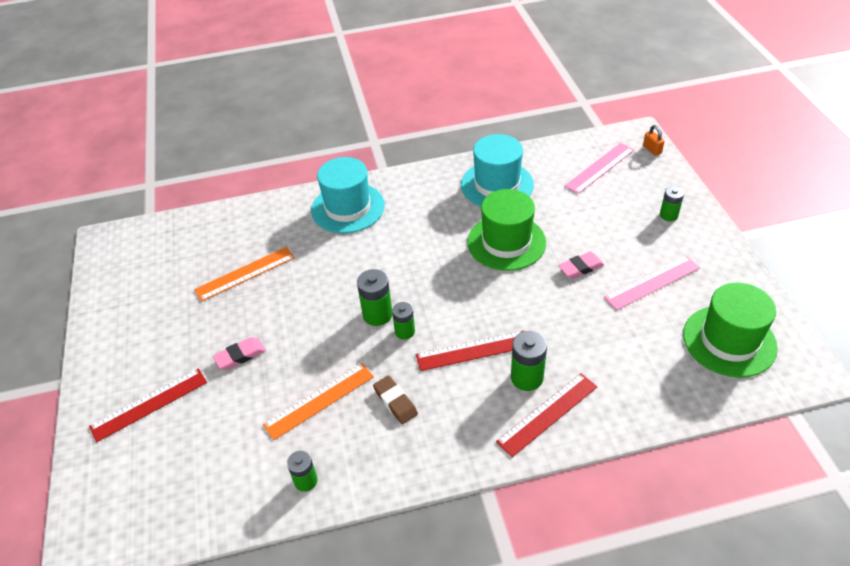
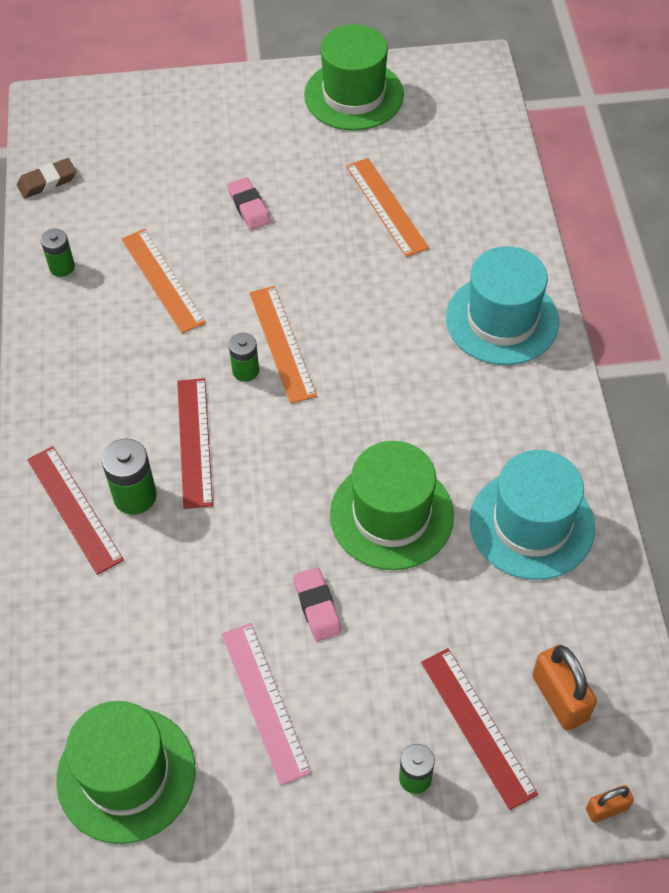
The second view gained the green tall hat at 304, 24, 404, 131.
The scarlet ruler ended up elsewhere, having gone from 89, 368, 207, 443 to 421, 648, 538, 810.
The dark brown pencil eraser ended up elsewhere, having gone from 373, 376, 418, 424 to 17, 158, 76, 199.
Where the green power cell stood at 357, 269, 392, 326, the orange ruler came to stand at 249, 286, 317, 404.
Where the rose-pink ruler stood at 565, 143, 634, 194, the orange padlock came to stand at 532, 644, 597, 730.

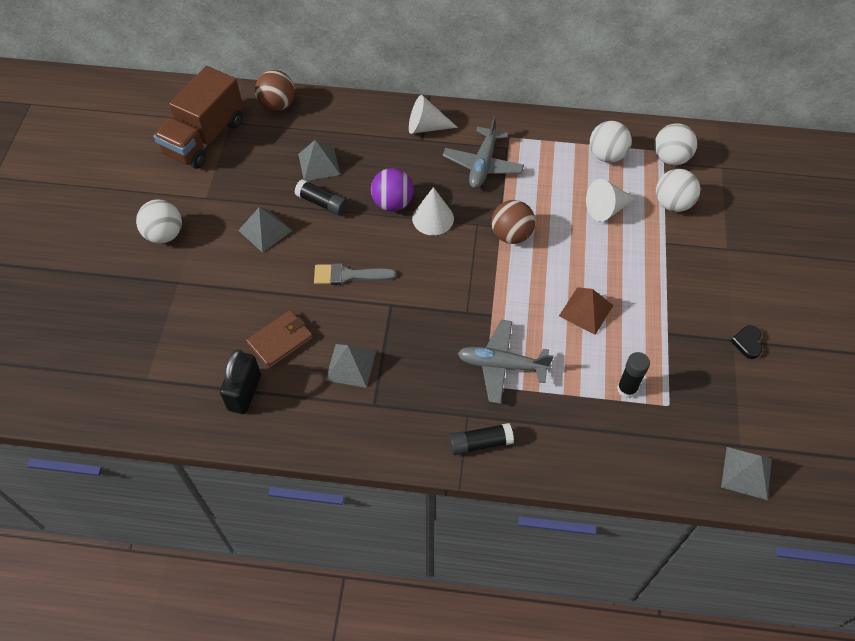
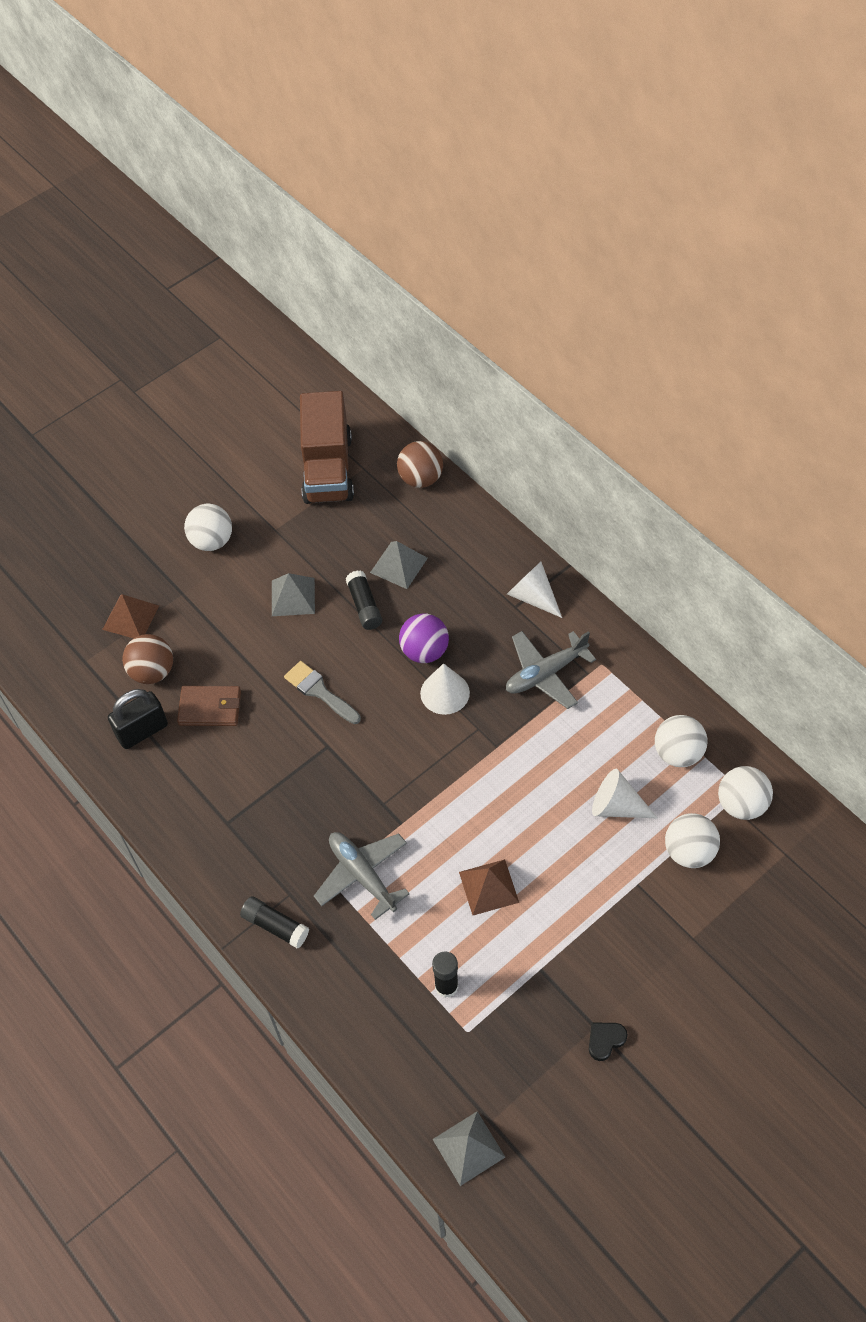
The second view lost the gray pyramid shape at 325, 344, 376, 388.
The second view gained the dark brown pyramid shape at 102, 594, 159, 638.
The dark brown ball ended up elsewhere, having gone from 491, 200, 535, 244 to 122, 634, 173, 684.
The dark brown lorry at 154, 66, 243, 169 ended up facing another way, 75 degrees counterclockwise from before.

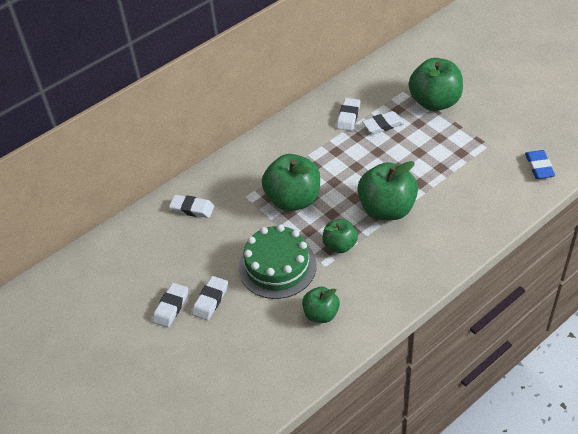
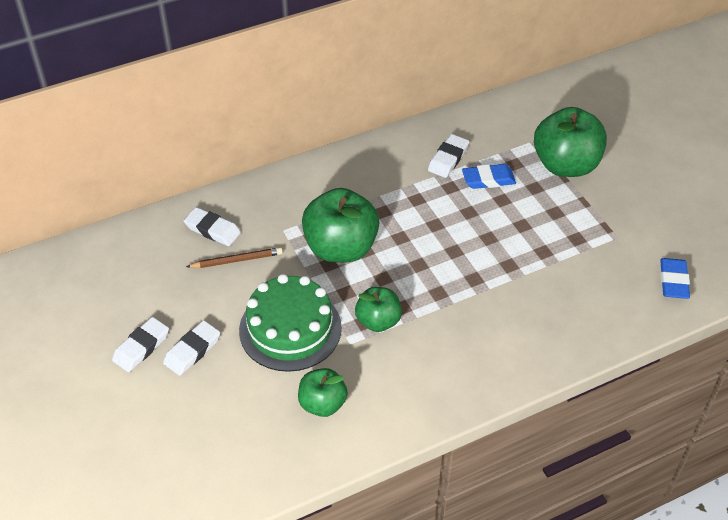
The second view lost the green apple fruit at 357, 161, 418, 220.
The second view gained the dark brown lead pencil at 186, 247, 283, 268.
What was the pure white pencil eraser at 363, 111, 404, 134 turned into the cobalt pencil eraser at 462, 164, 516, 189.

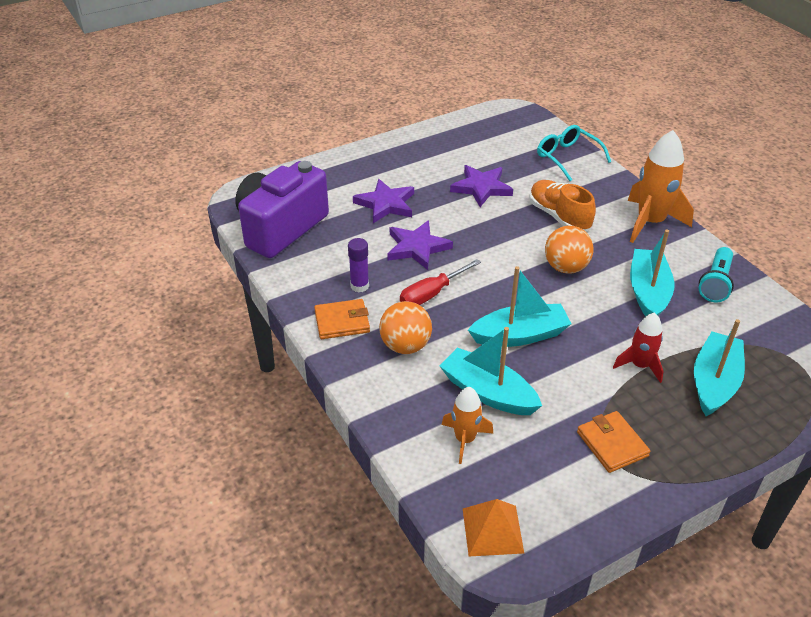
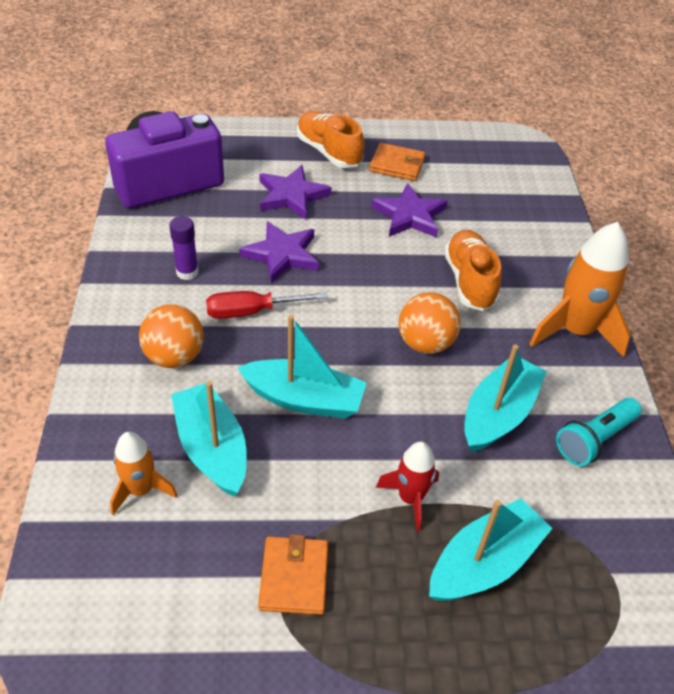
The second view lost the orange pyramid shape at 463, 499, 524, 556.
The second view lost the turquoise glasses at 537, 125, 611, 181.
The second view gained the orange lace-up shoe at 297, 111, 364, 168.
The orange card wallet ended up elsewhere, having gone from 314, 299, 370, 339 to 369, 143, 425, 181.

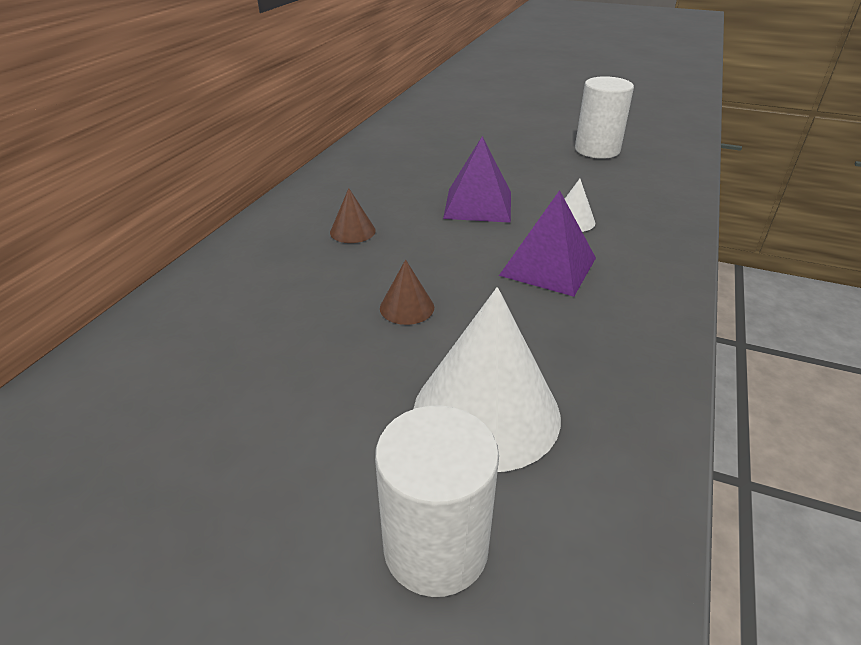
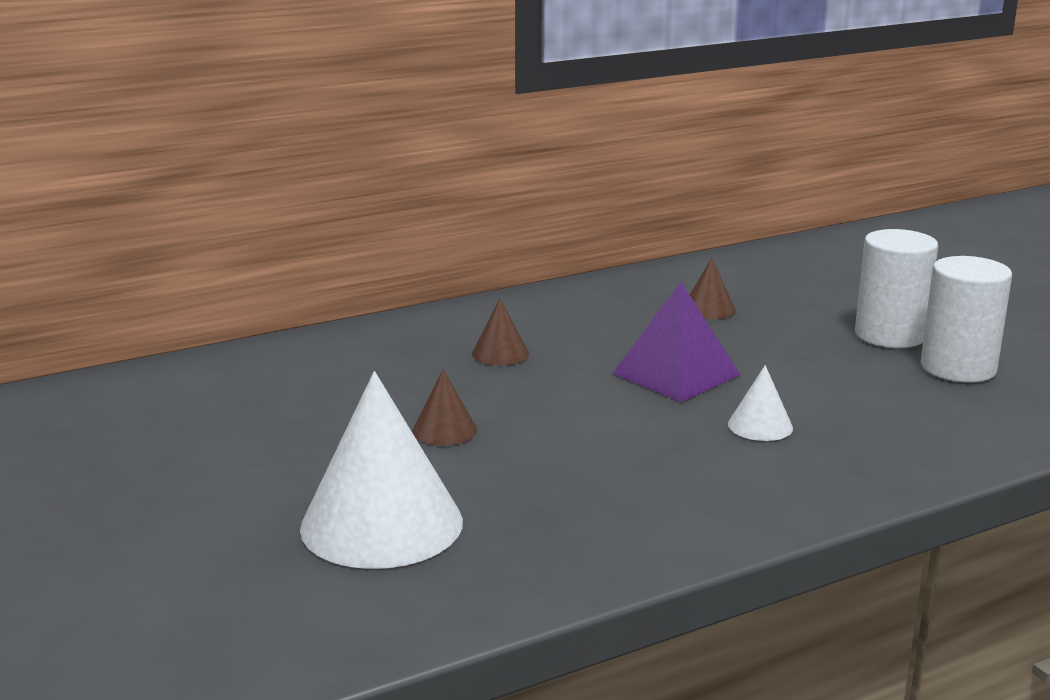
The second view lost the purple pyramid shape at 499, 190, 596, 297.
The second view gained the dark brown cone shape at 690, 258, 736, 319.
The pure white cylinder shape ended up elsewhere, having gone from 375, 406, 499, 597 to 855, 229, 938, 348.

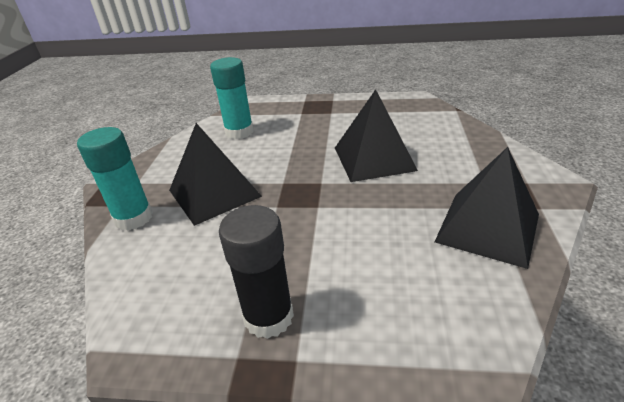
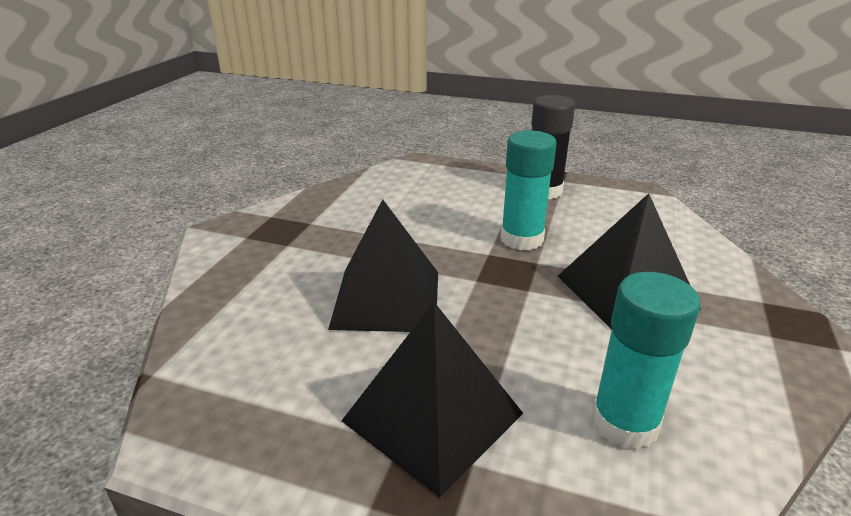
The turquoise glue stick ended up elsewhere, having gone from 77, 127, 153, 230 to 501, 130, 557, 250.
The jet-black pyramid shape ended up elsewhere, having gone from 435, 147, 539, 269 to 341, 302, 523, 497.

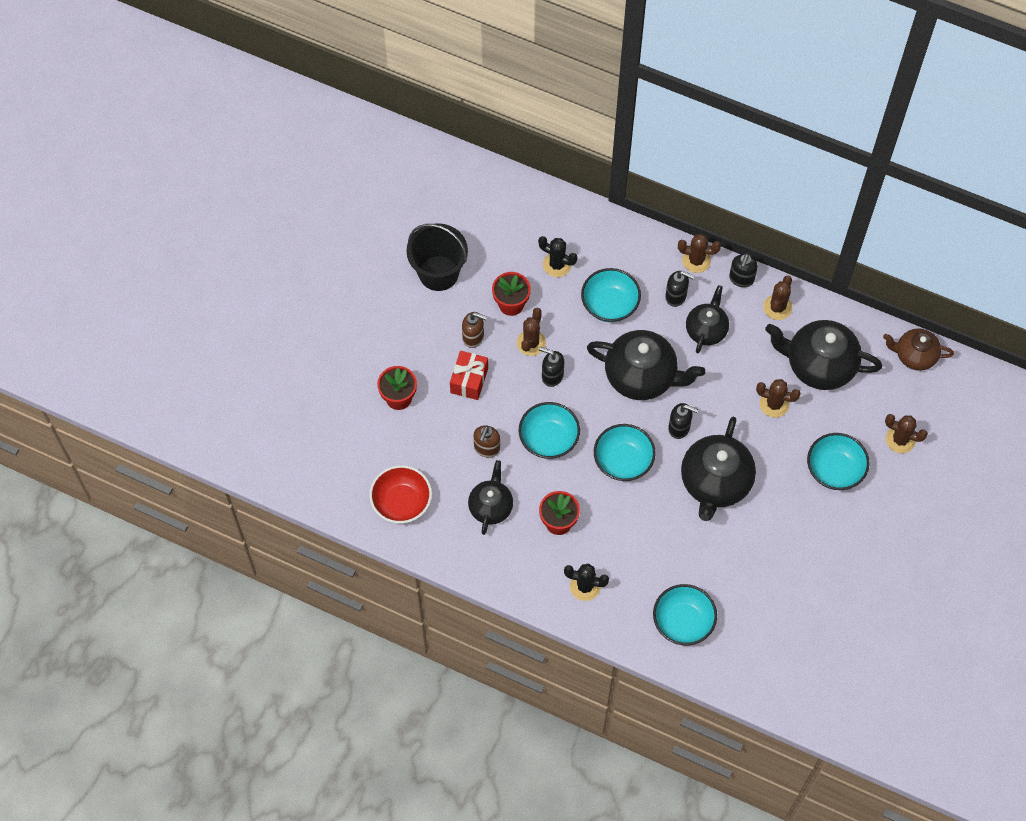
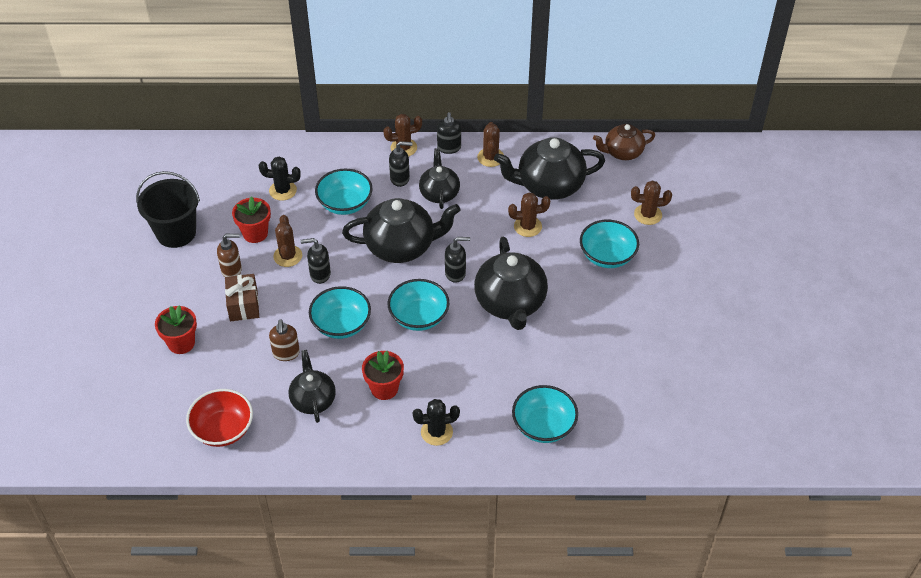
What was the scarlet wrapped gift at 450, 351, 488, 400 turned into the dark brown wrapped gift at 225, 274, 259, 321.

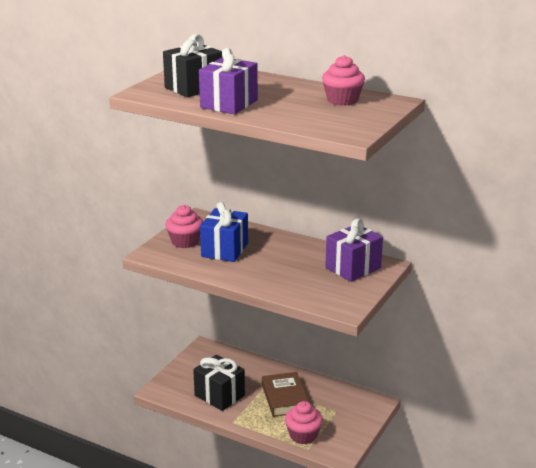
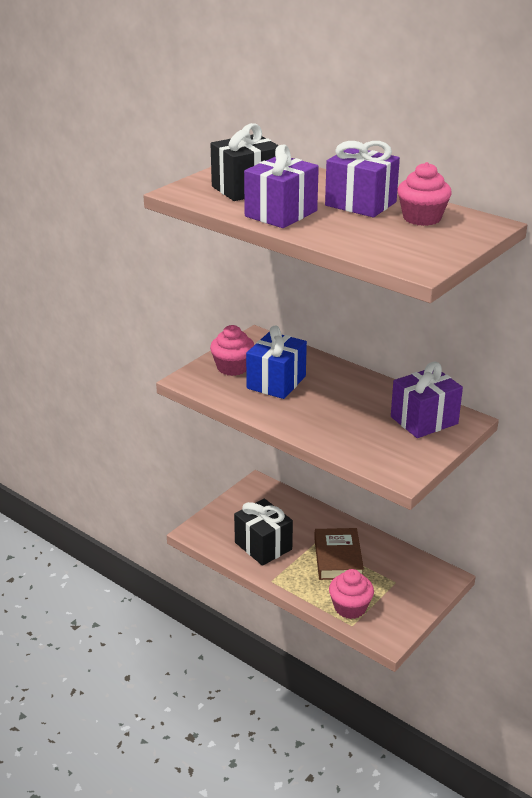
The second view gained the purple wrapped gift at 325, 141, 400, 217.

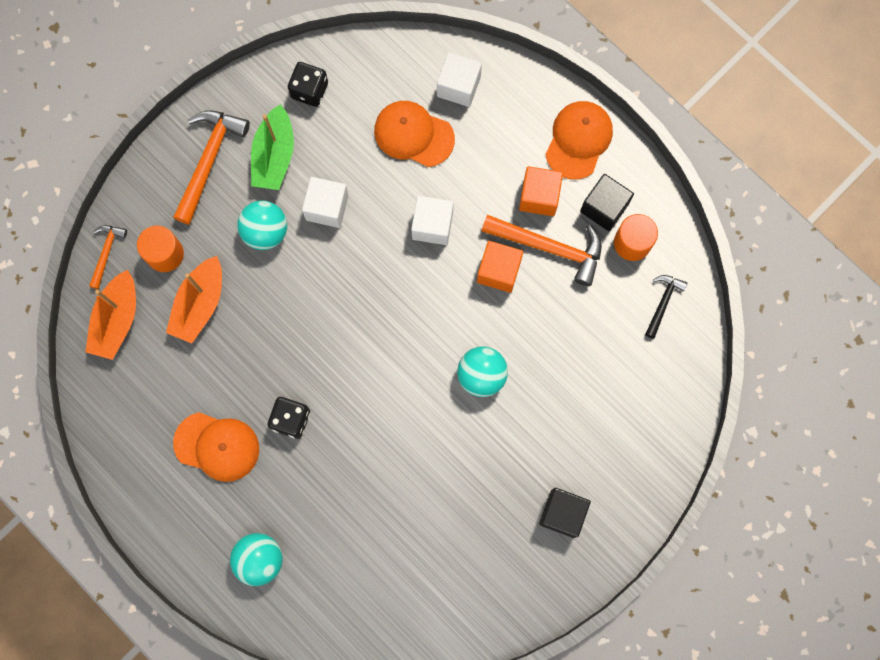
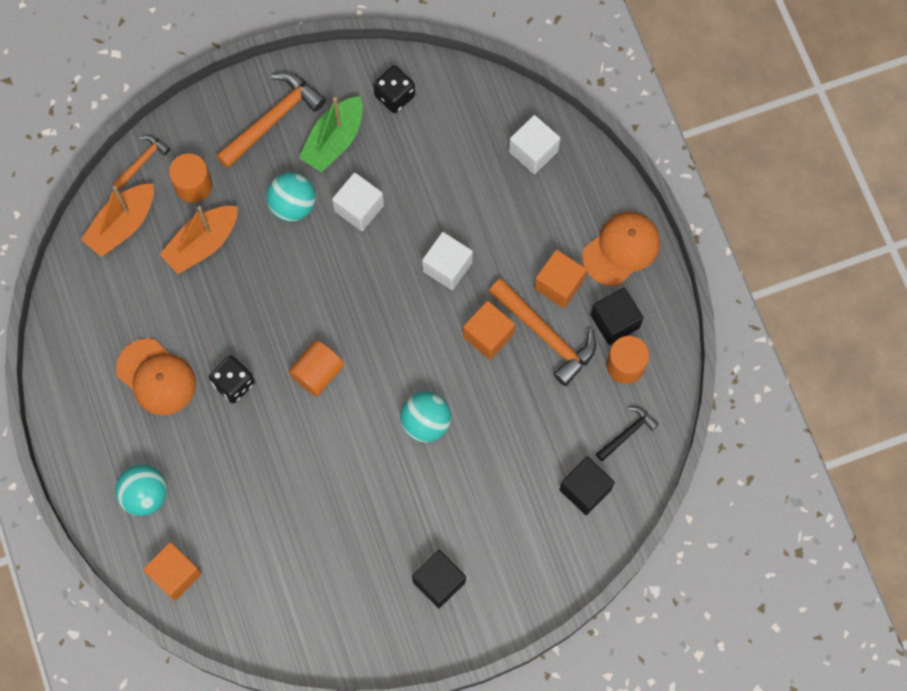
The second view lost the orange baseball cap at 374, 101, 455, 167.
The second view gained the orange cube at 143, 542, 202, 601.
The second view gained the orange cylinder shape at 288, 340, 344, 396.
The second view gained the jet-black cube at 559, 456, 615, 515.

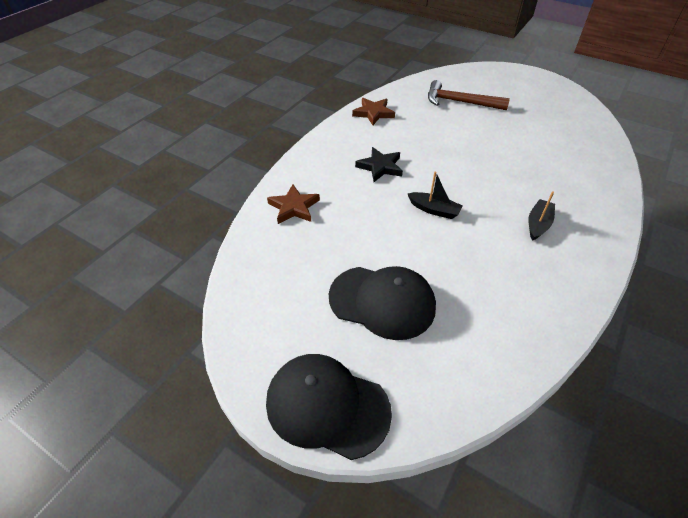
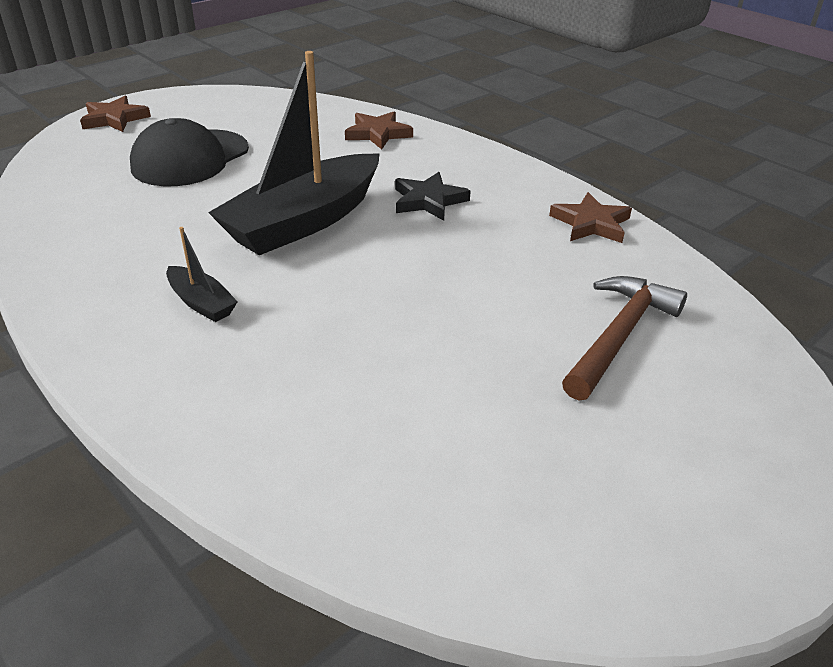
Where the jet-black baseball cap stood at 266, 354, 392, 460, the dark brown five-pointed star came to stand at 80, 96, 151, 132.
The size of the jet-black toy boat at 407, 171, 463, 219 changed by a factor of 2.30.

